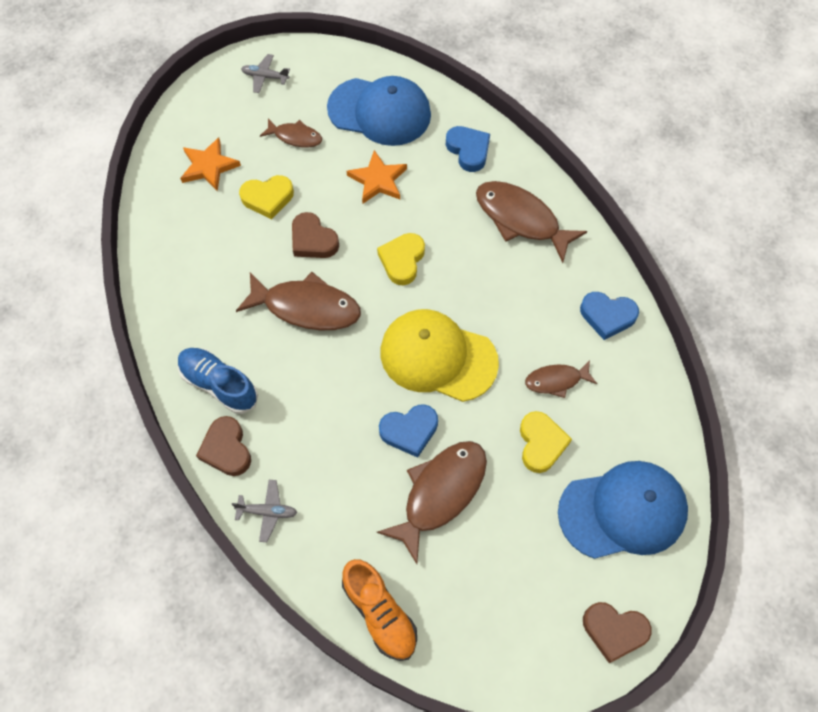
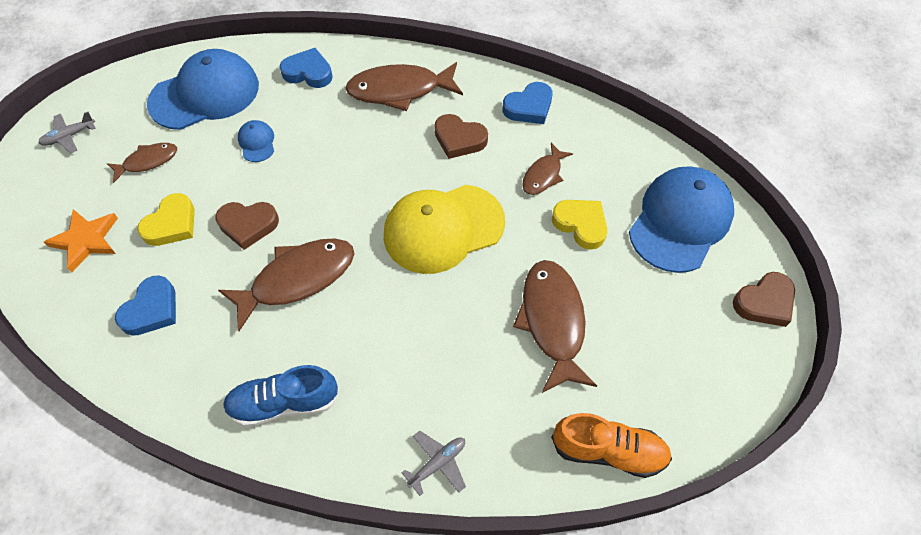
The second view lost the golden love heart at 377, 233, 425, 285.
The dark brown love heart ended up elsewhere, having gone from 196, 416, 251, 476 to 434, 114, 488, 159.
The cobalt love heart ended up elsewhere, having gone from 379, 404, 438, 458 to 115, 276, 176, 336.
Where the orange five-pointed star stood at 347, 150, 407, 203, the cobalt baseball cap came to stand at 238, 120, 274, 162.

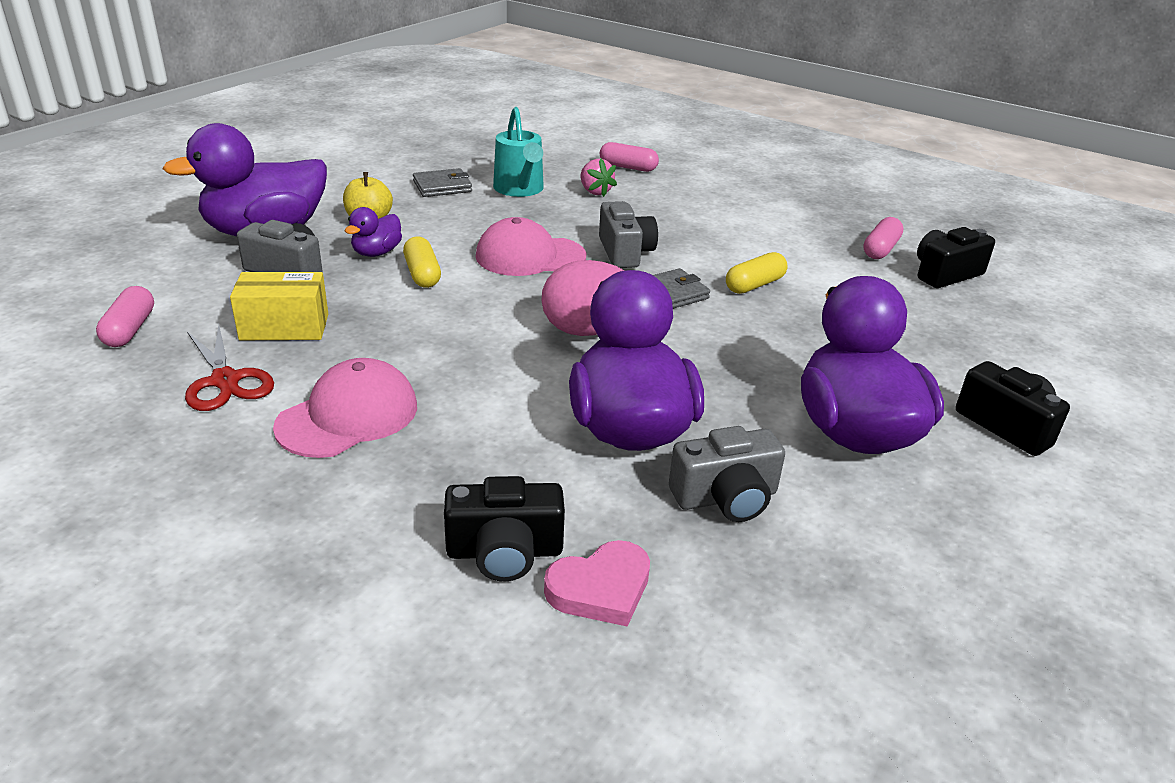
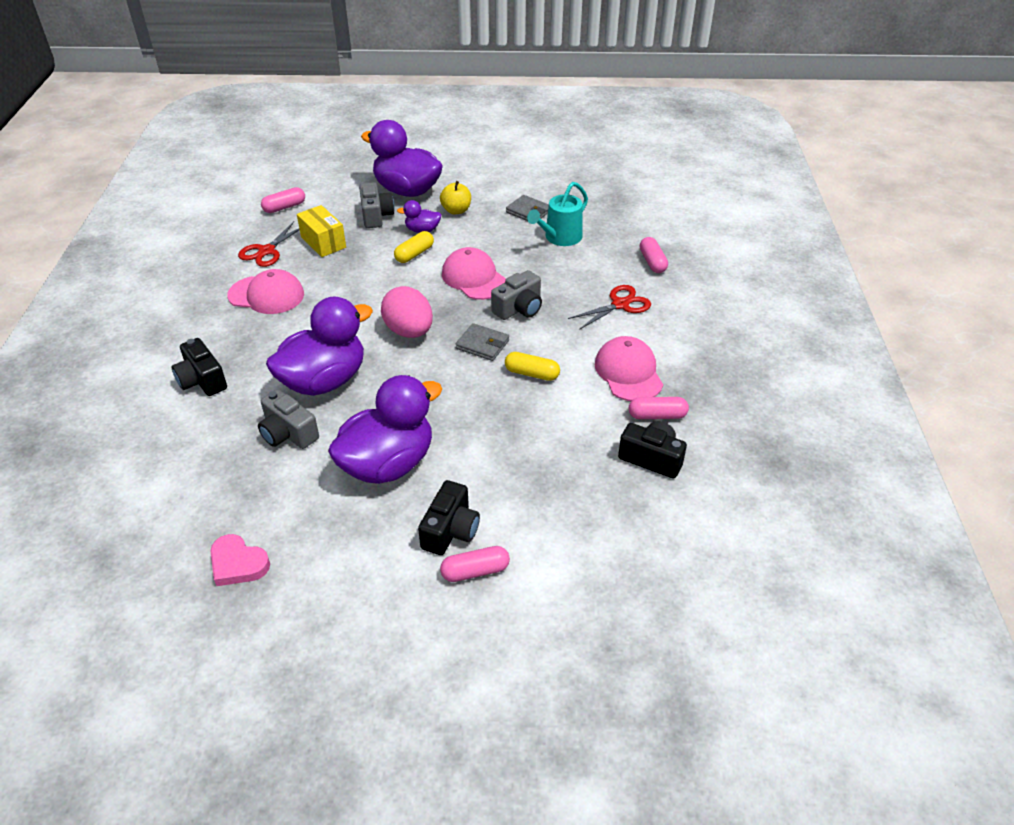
The second view lost the rose-pink berry at 581, 158, 617, 197.
The second view gained the rose-pink pill at 440, 546, 510, 582.
The second view gained the scarlet scissors at 568, 285, 651, 330.
The second view gained the rose-pink baseball cap at 595, 336, 663, 401.
The rose-pink love heart ended up elsewhere, having gone from 544, 540, 650, 627 to 210, 534, 270, 586.

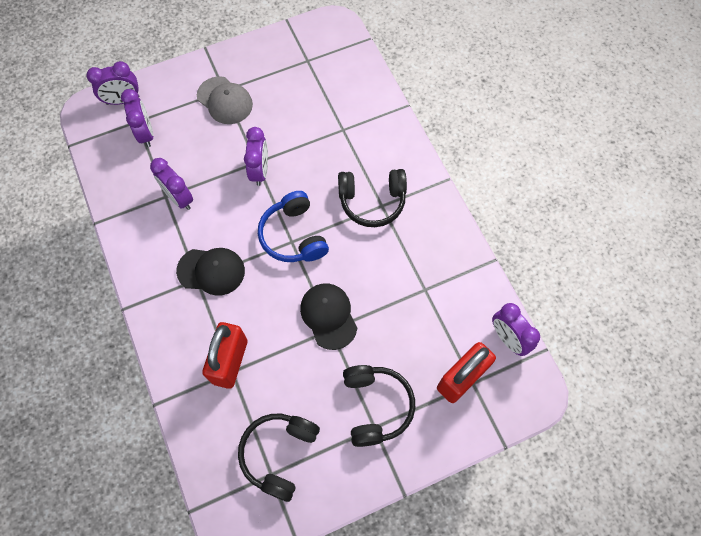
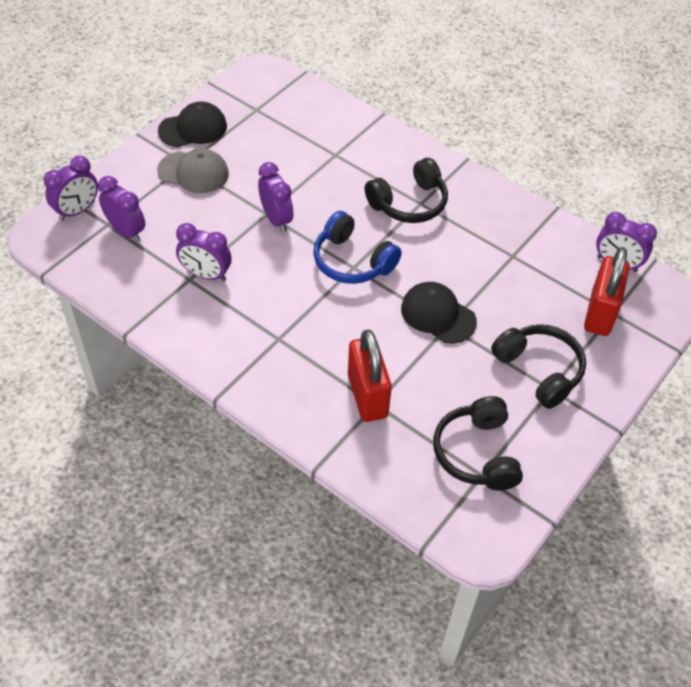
The jet-black baseball cap ended up elsewhere, having gone from 176, 248, 245, 296 to 158, 102, 227, 147.

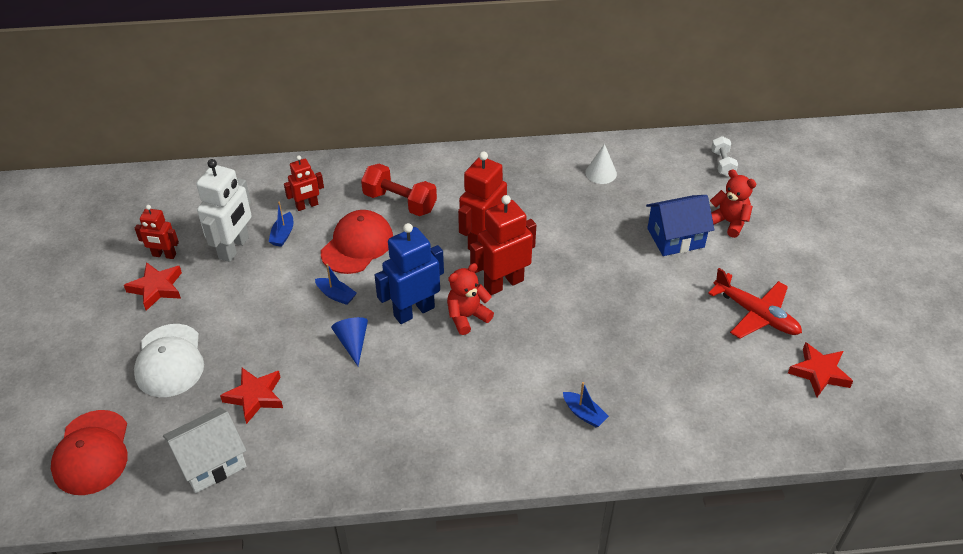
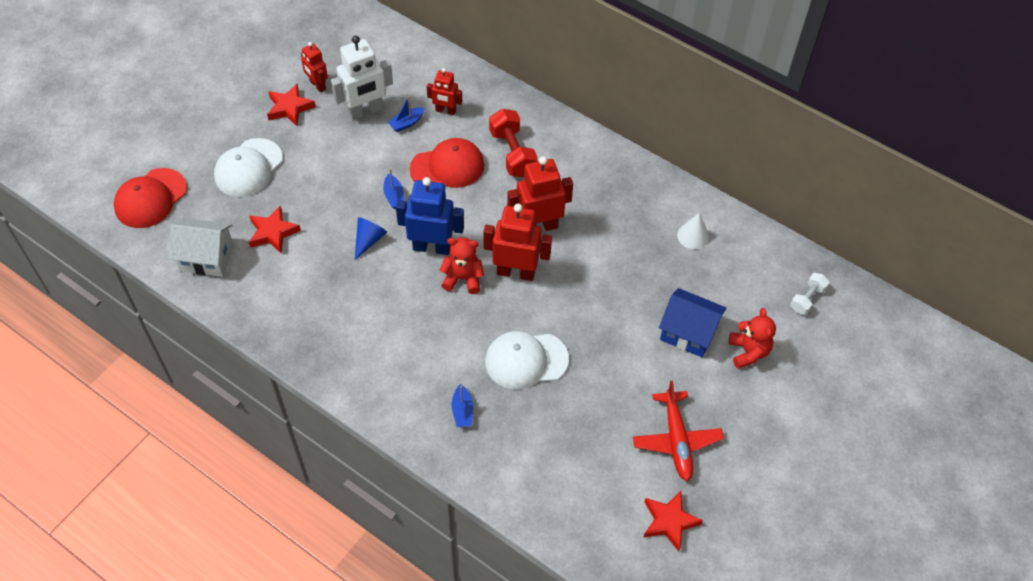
The second view gained the pure white baseball cap at 485, 331, 569, 389.

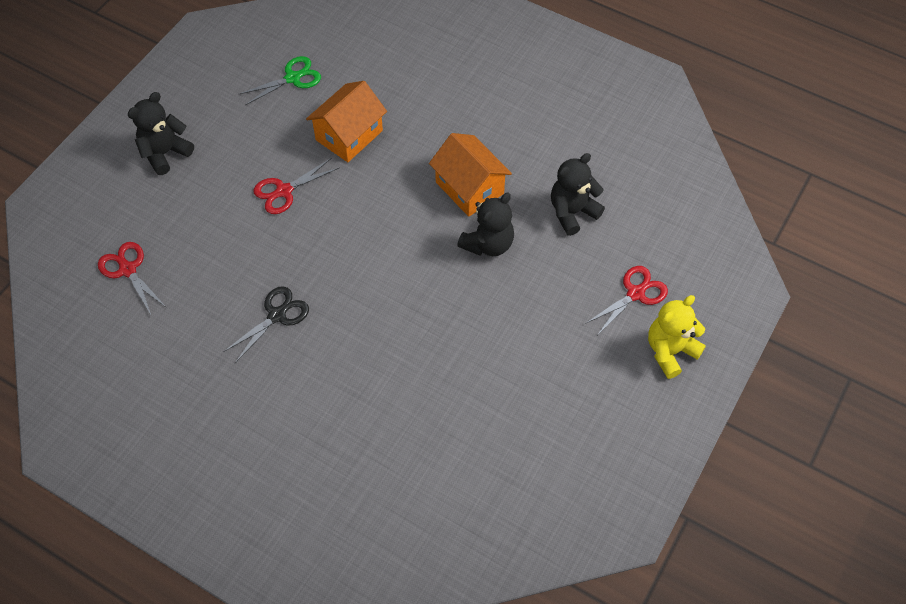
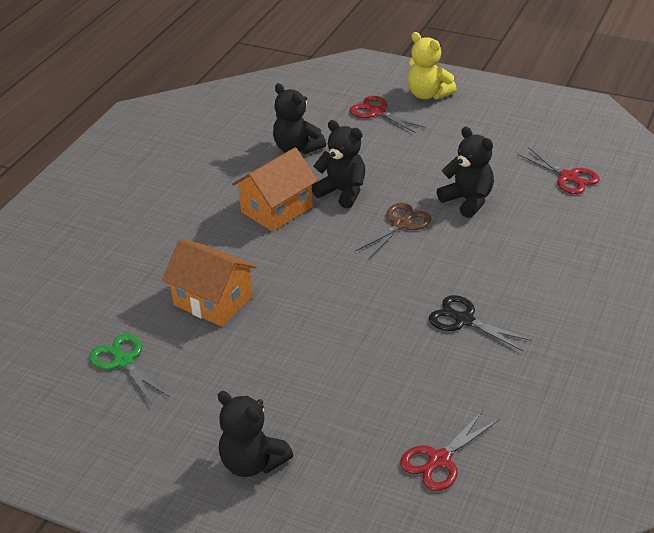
The second view gained the dark brown scissors at 355, 203, 432, 259.
The second view gained the jet-black stuffed bear at 437, 127, 494, 218.
The scarlet scissors ended up elsewhere, having gone from 253, 158, 339, 214 to 518, 147, 600, 194.

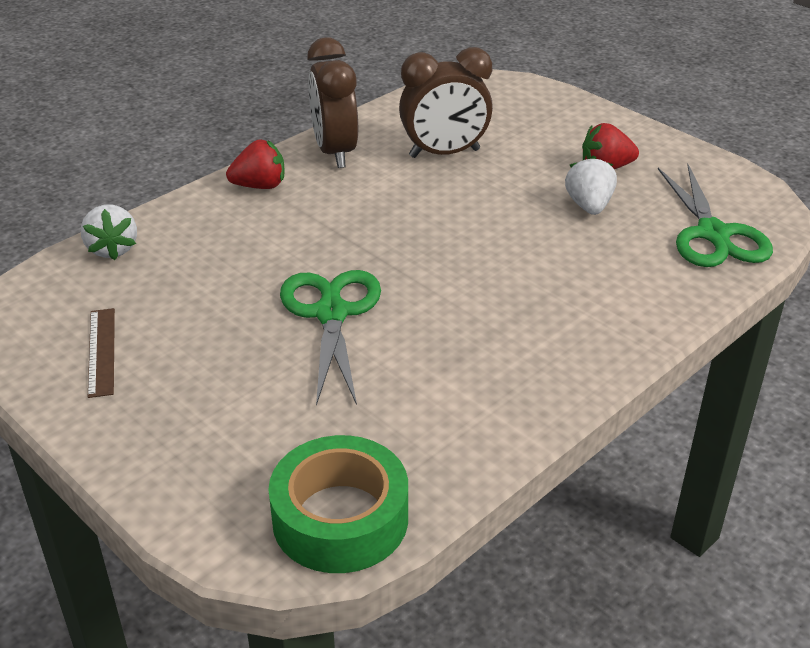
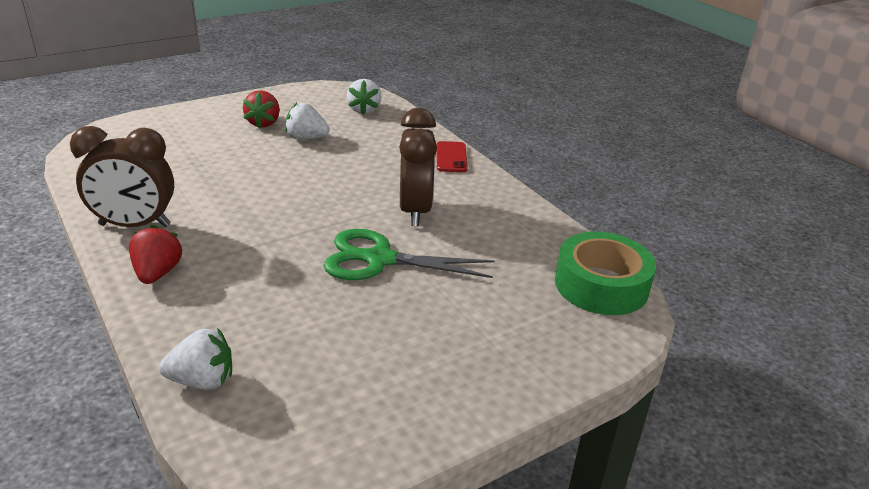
The second view lost the dark brown ruler at 88, 308, 115, 398.
The second view gained the scarlet mobile phone at 436, 141, 468, 172.
The dark brown clock ended up elsewhere, having gone from 399, 47, 493, 158 to 399, 108, 437, 226.
Where the green scissors stood at 658, 164, 773, 267, the pure white berry came to stand at 347, 79, 382, 115.

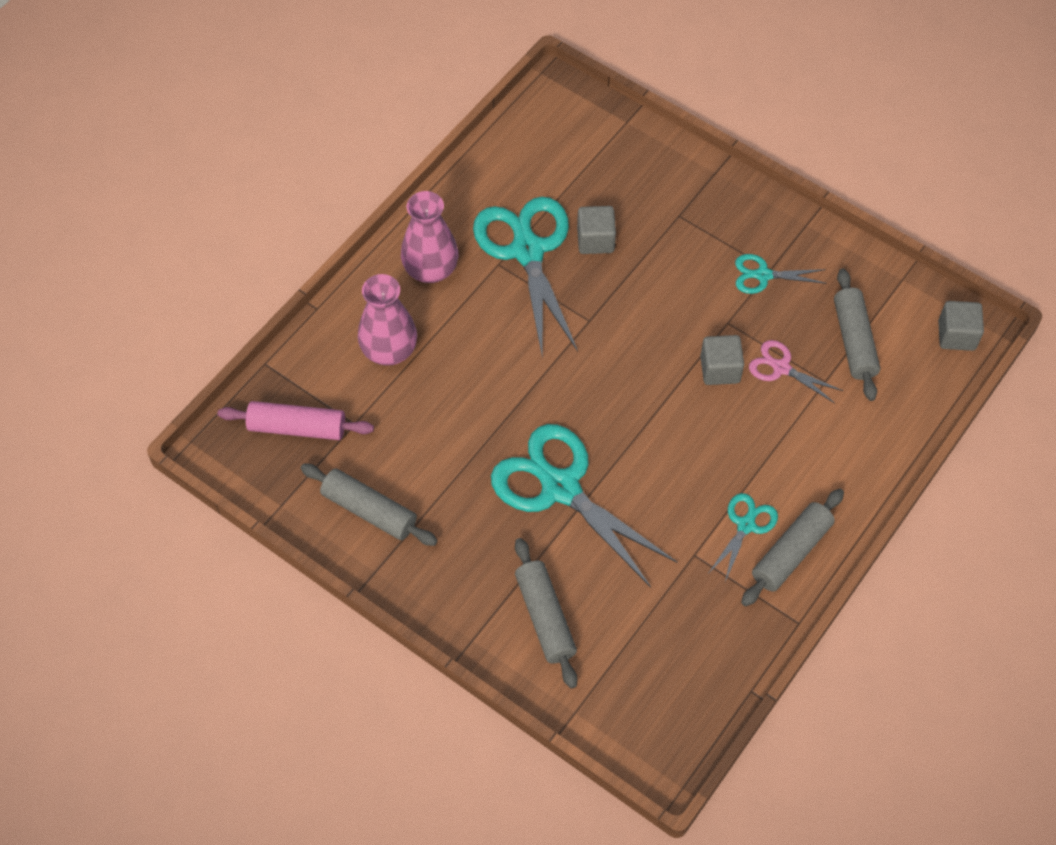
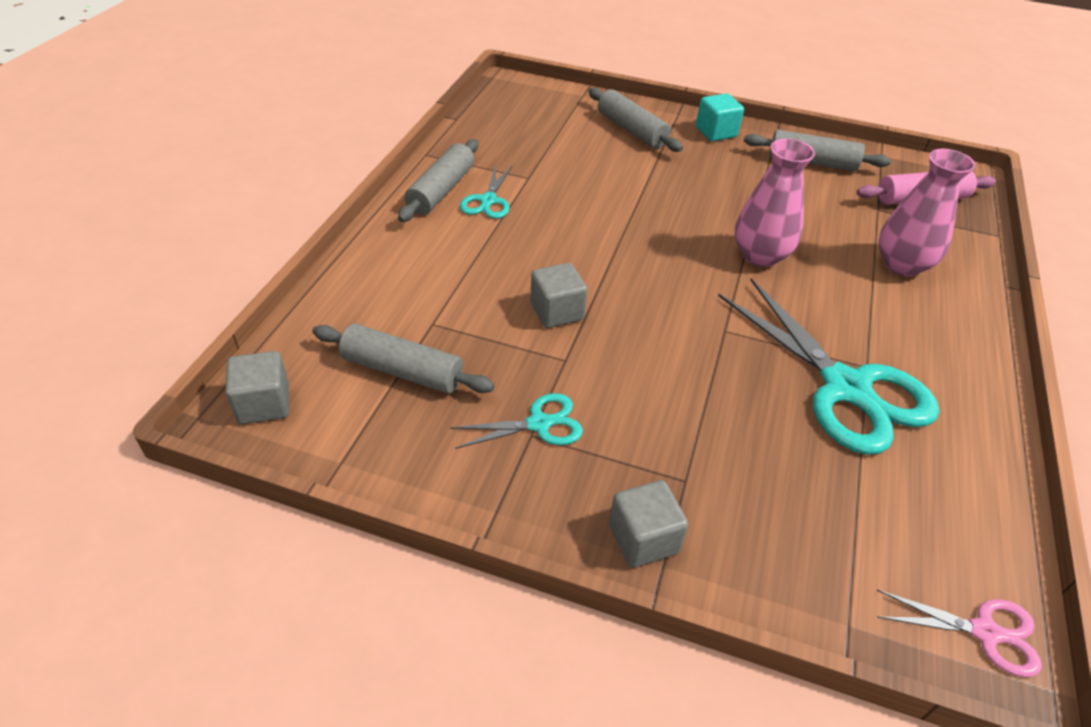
The second view lost the turquoise scissors at 491, 424, 677, 587.
The second view gained the turquoise cube at 696, 93, 744, 141.
The rose-pink flower vase ended up elsewhere, having gone from 401, 191, 458, 283 to 735, 139, 815, 267.
The gray cube ended up elsewhere, having gone from 577, 206, 616, 254 to 609, 480, 688, 568.
The rose-pink scissors ended up elsewhere, having gone from 749, 340, 843, 403 to 877, 590, 1042, 677.
The gray dough roller at 834, 269, 880, 401 ended up facing another way, 45 degrees counterclockwise from before.

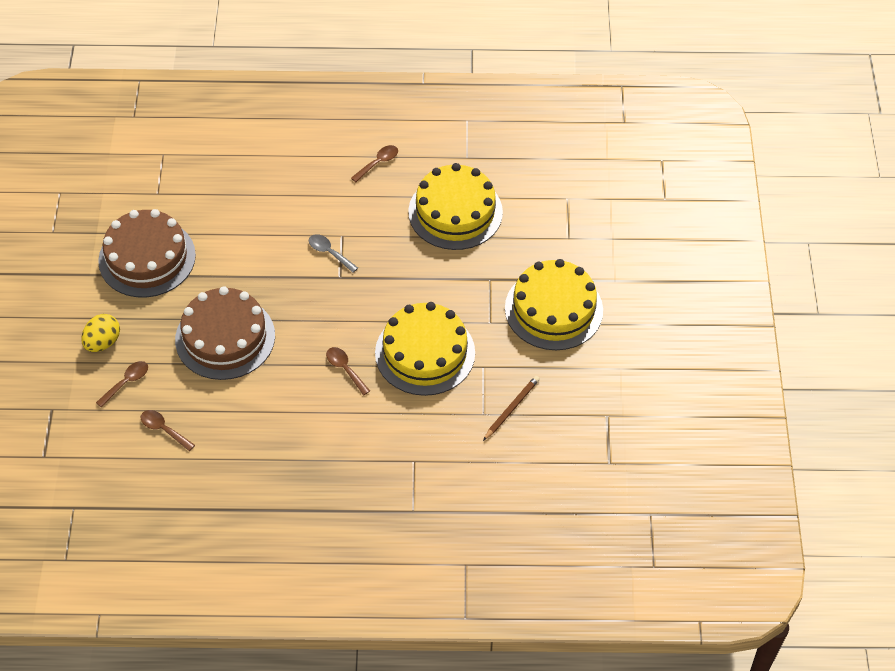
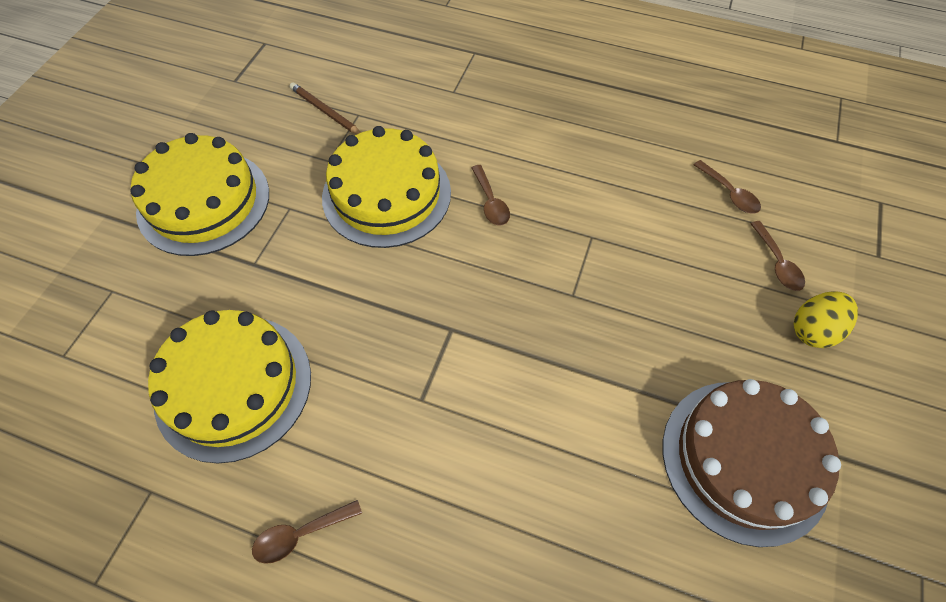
The second view lost the dark brown layer cake at 175, 286, 275, 380.
The second view lost the gray teaspoon at 309, 234, 358, 273.
The dark brown teaspoon at 96, 361, 148, 408 ended up facing another way, 75 degrees counterclockwise from before.
The dark brown lead pencil at 483, 376, 540, 441 ended up facing another way, 75 degrees clockwise from before.

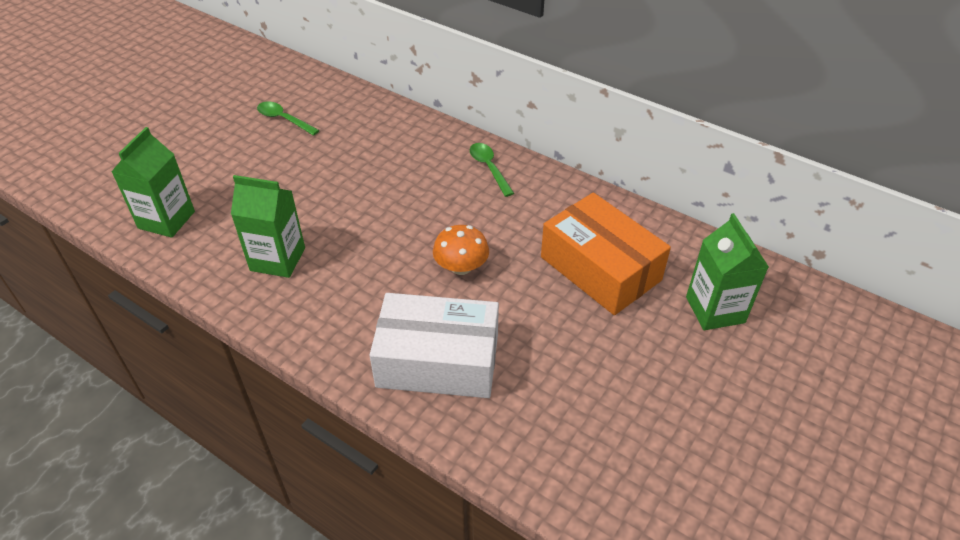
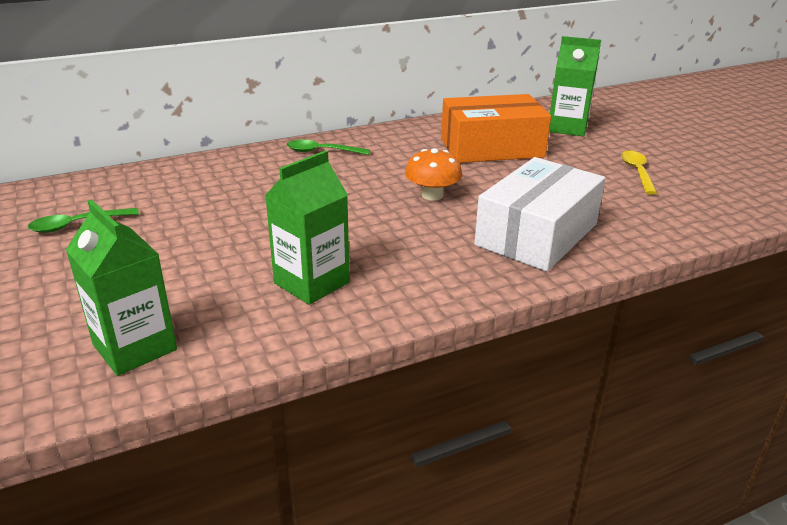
The second view gained the golden teaspoon at 621, 151, 657, 195.

